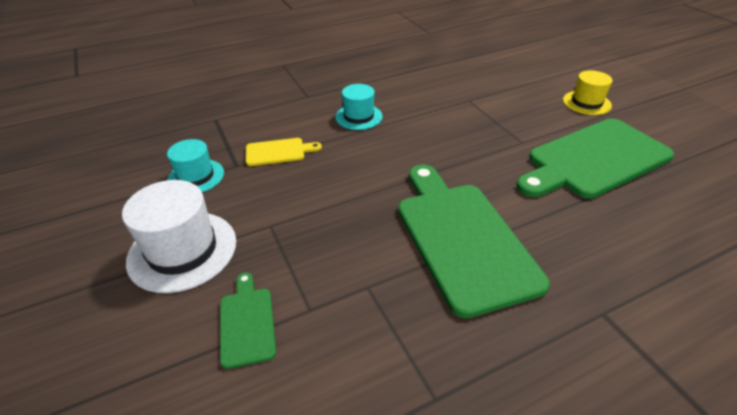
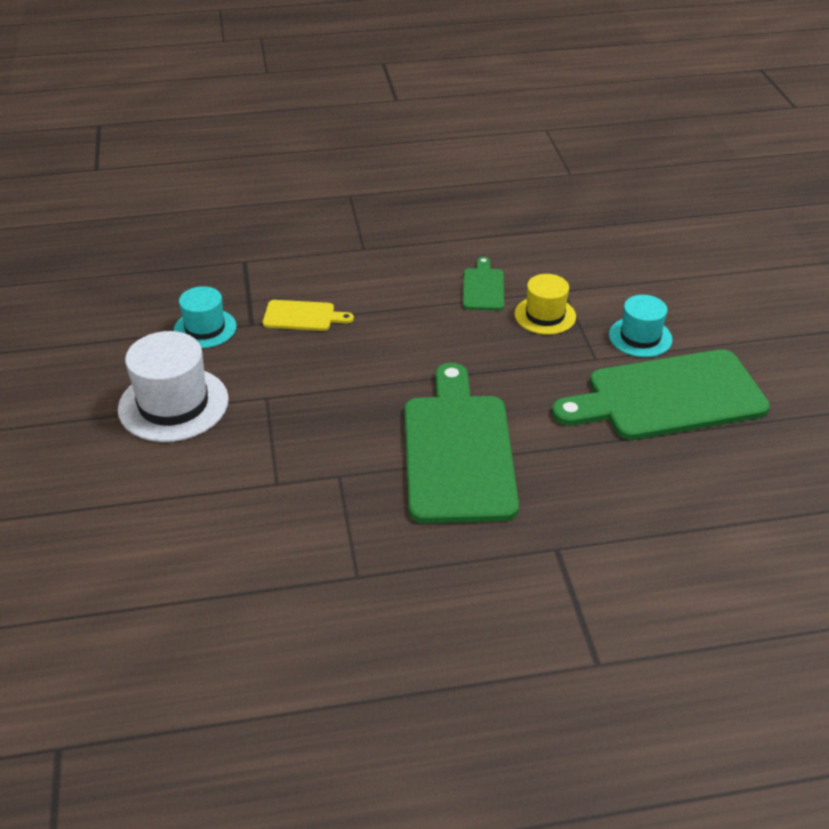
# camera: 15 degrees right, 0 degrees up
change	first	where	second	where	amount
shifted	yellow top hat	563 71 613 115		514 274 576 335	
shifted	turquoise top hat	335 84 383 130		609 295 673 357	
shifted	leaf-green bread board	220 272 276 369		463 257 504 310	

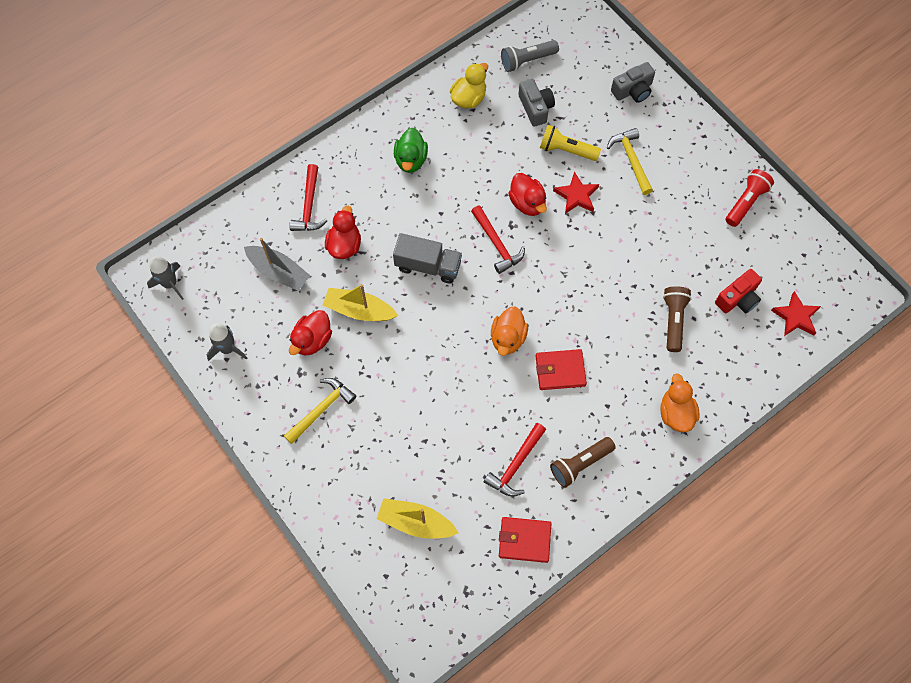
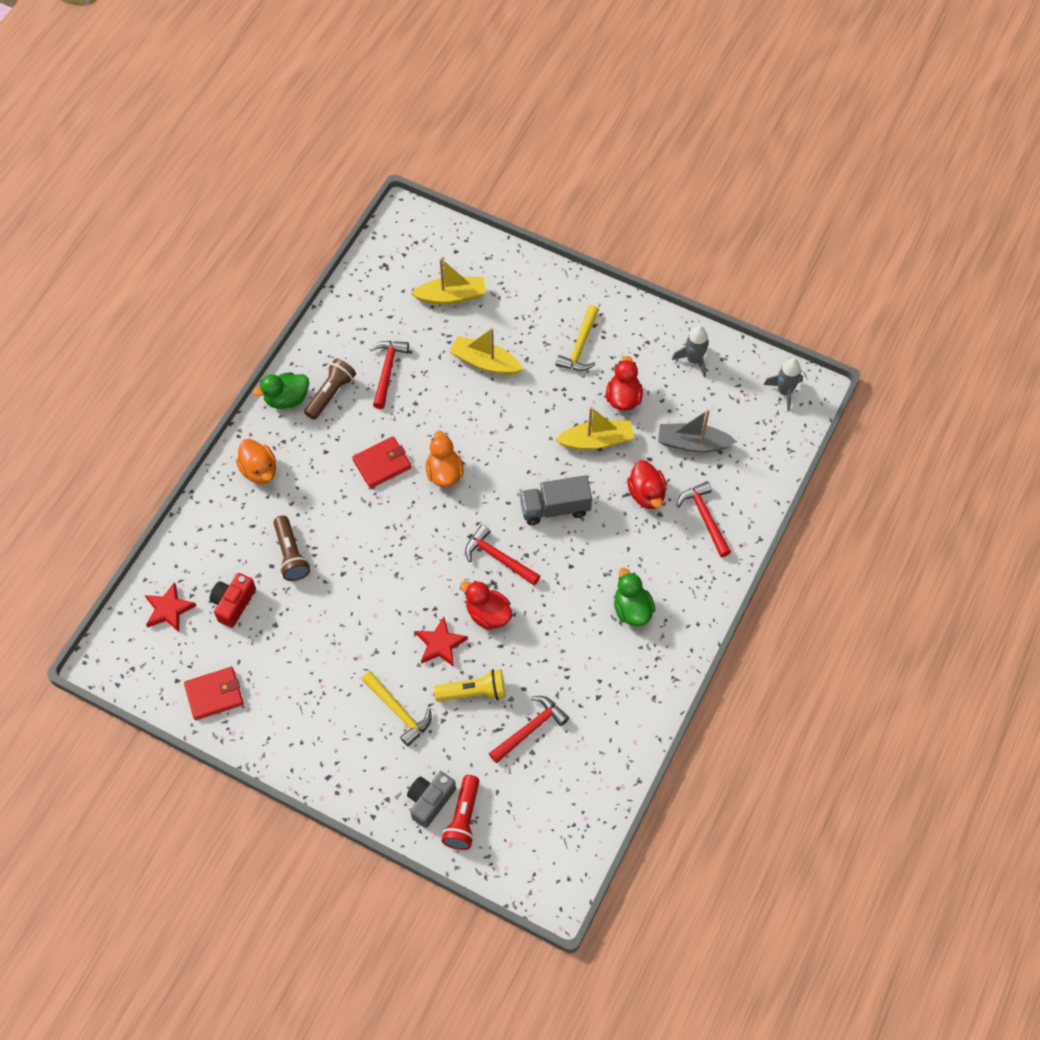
# camera: 155 degrees right, 5 degrees down
change	first	where	second	where	amount
gone	gray torch	501 40 559 72			
gone	yellow rubber duck	450 63 488 108			
swapped	gray camera	518 79 555 127	scarlet hammer	489 696 569 763	
shifted	scarlet torch	726 169 774 227		442 775 479 850	
shifted	scarlet wallet	499 517 551 563		184 667 244 720	
new			yellow boat	450 328 523 375	
new			leaf-green rubber duck	253 372 309 409	

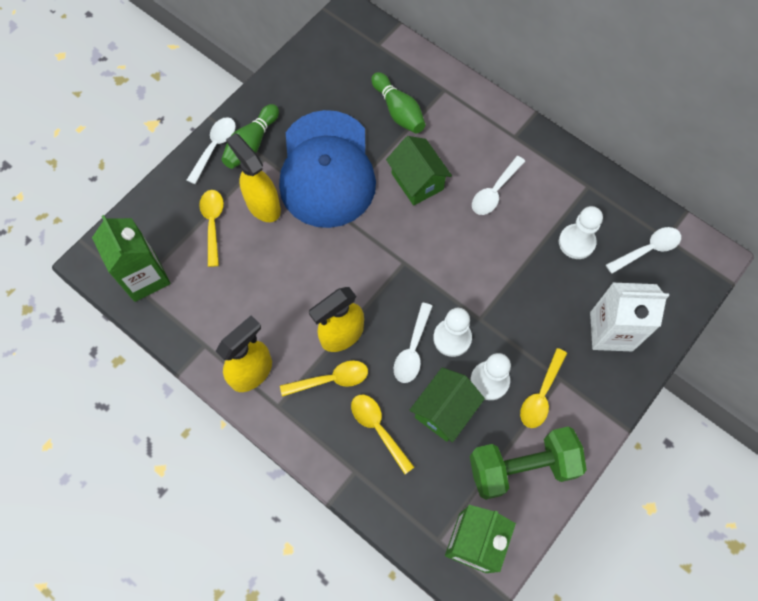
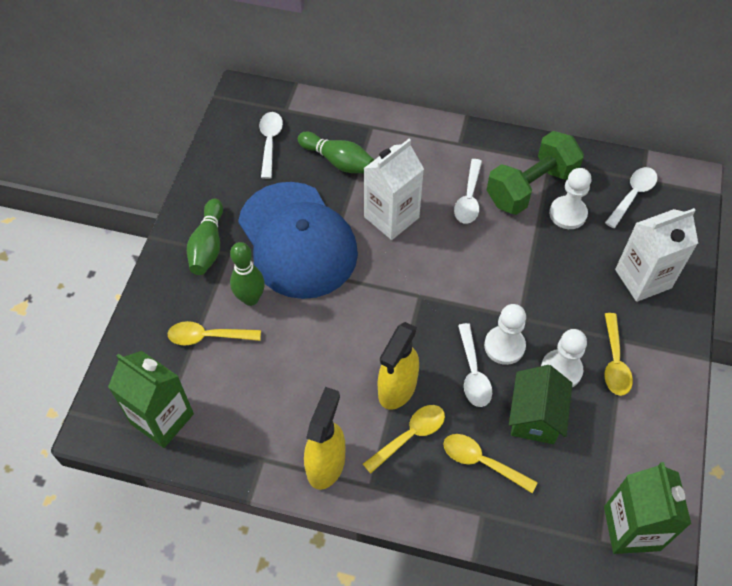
# camera: 25 degrees left, 10 degrees down
change	first	where	second	where	amount
shifted	snow-white teaspoon	187 117 236 184		259 112 283 179	
swapped	yellow spray cleaner	226 133 281 222	leaf-green bowling pin	230 242 265 306	
swapped	leaf-green toy house	386 136 452 206	snow-white milk carton	364 139 424 240	
rotated	yellow teaspoon	199 190 224 267		167 321 261 346	60 degrees counterclockwise
shifted	leaf-green free weight	470 426 587 500		487 131 584 215	

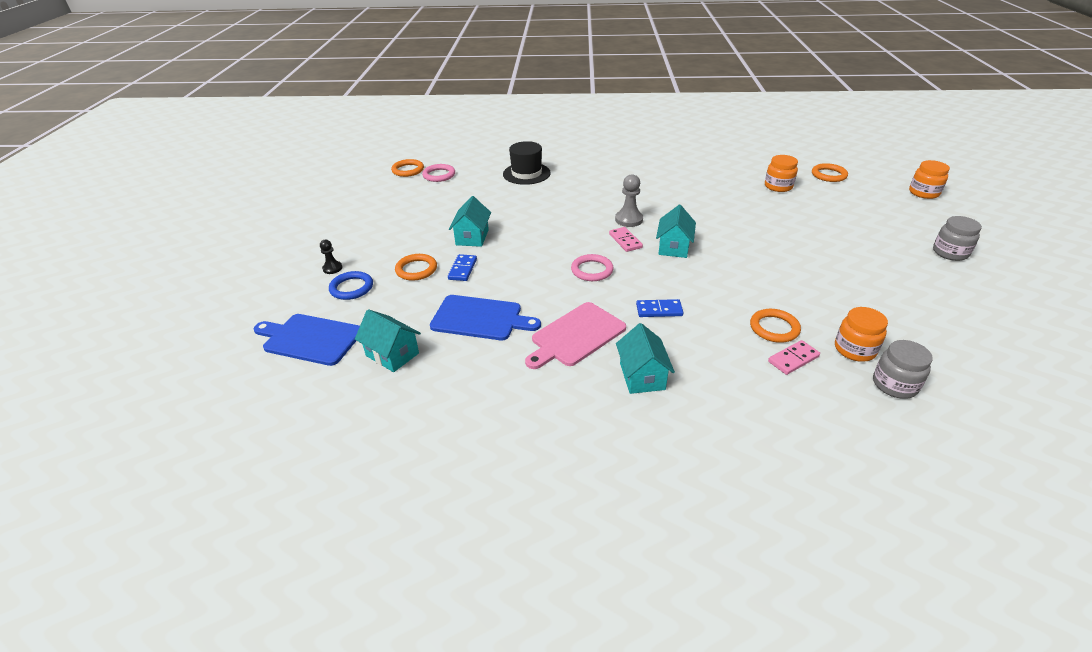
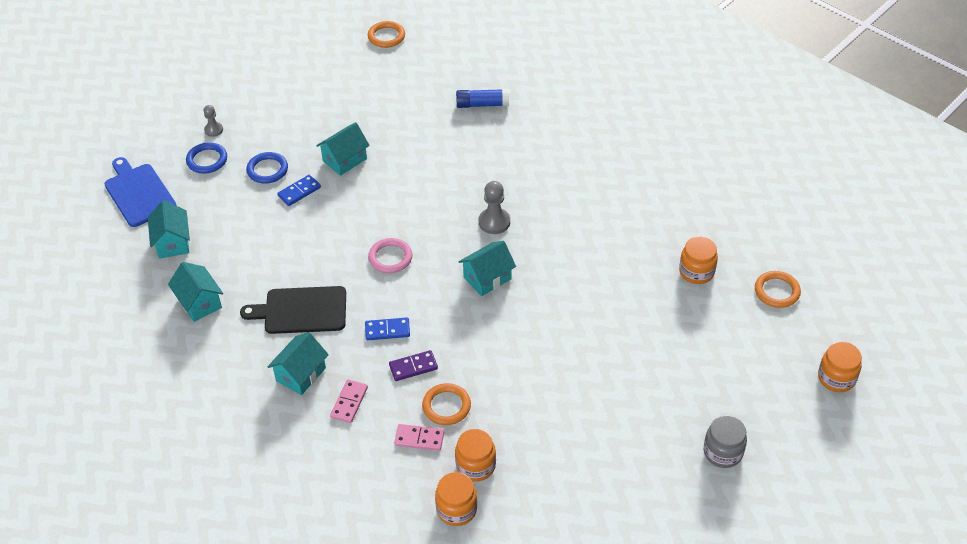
# camera: 40 degrees right, 10 degrees up
change	first	where	second	where	amount
swapped	jet-black top hat	503 141 551 185	royal blue glue stick	456 89 509 108	
gone	rosy hoop	422 164 455 182			
shifted	rosy domino	609 227 643 252		330 380 368 423	
repainted	jet-black pawn	320 240 343 274	gray pawn	204 105 223 137	
repainted	orange-coloured hoop	395 254 437 281	royal blue hoop	246 152 288 183	
gone	royal blue bread board	430 295 541 340			
rotated	royal blue domino	636 299 684 317		365 318 410 340	45 degrees counterclockwise
repainted	rosy bread board	525 302 626 369	jet-black bread board	240 286 346 334	
repainted	gray jar	873 340 933 399	orange-coloured jar	435 472 477 526	
new			turquoise toy house	168 262 223 322	
new			royal purple domino	389 350 438 381	

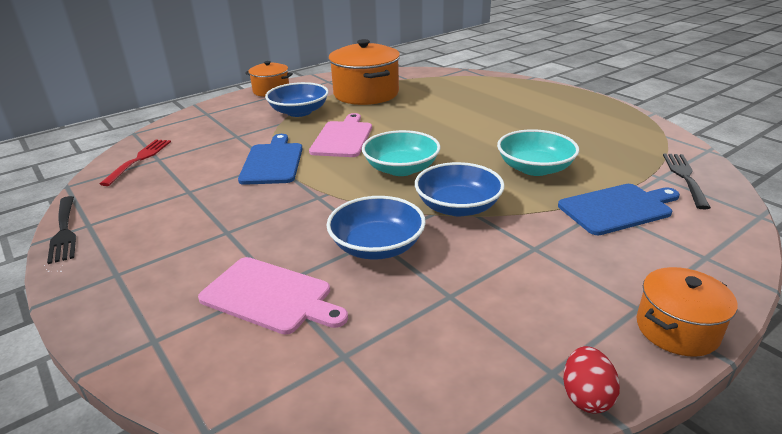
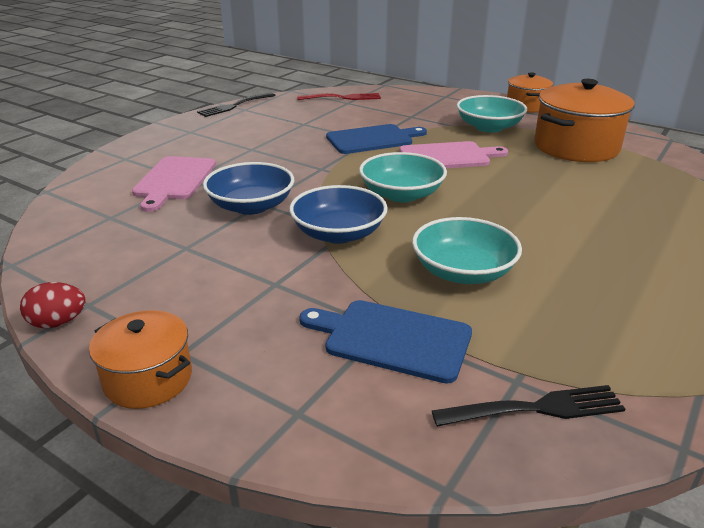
# camera: 70 degrees right, 0 degrees up
change	first	where	second	where	amount
repainted	royal blue bowl	265 82 329 117	turquoise bowl	457 95 527 133	
rotated	royal blue bread board	558 184 680 235		299 300 472 384	150 degrees clockwise

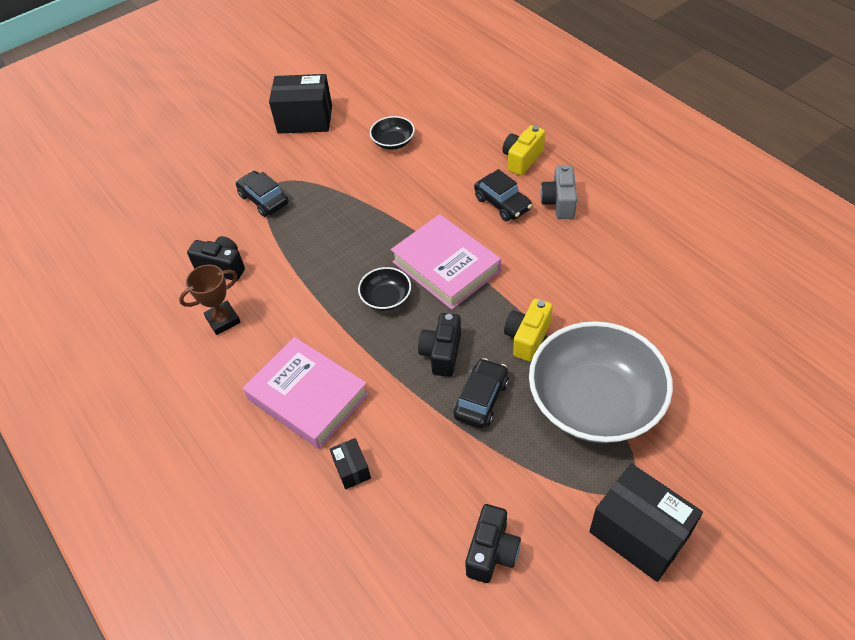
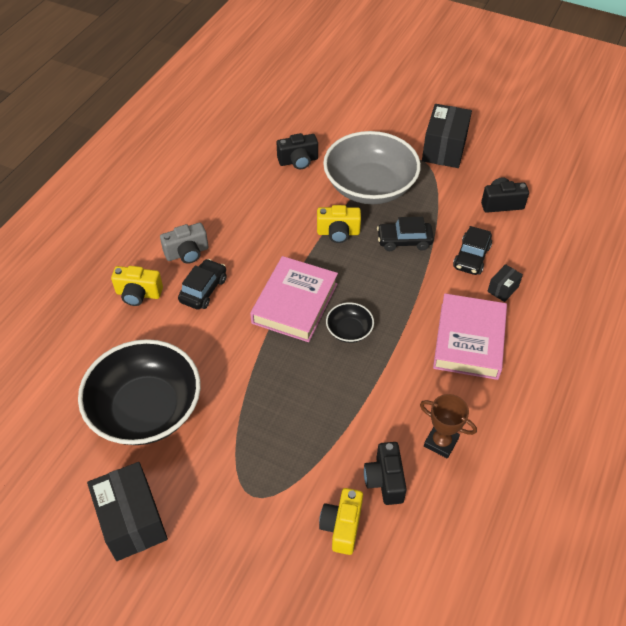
# camera: 120 degrees left, 0 degrees up
change	first	where	second	where	amount
scaled	jet-black bowl	370 116 415 150		78 339 201 445	x2.29
shifted	jet-black car	236 171 288 217		453 226 492 275	
shifted	jet-black camera	418 313 461 377		277 133 318 169	
new			yellow camera	319 488 363 555	

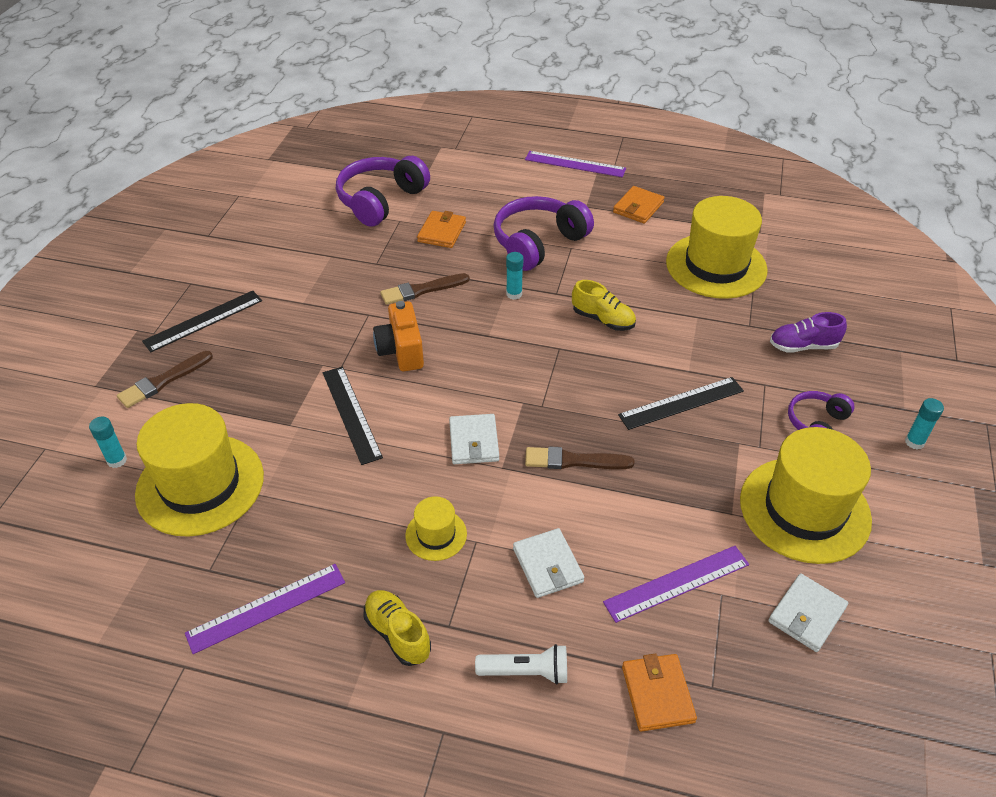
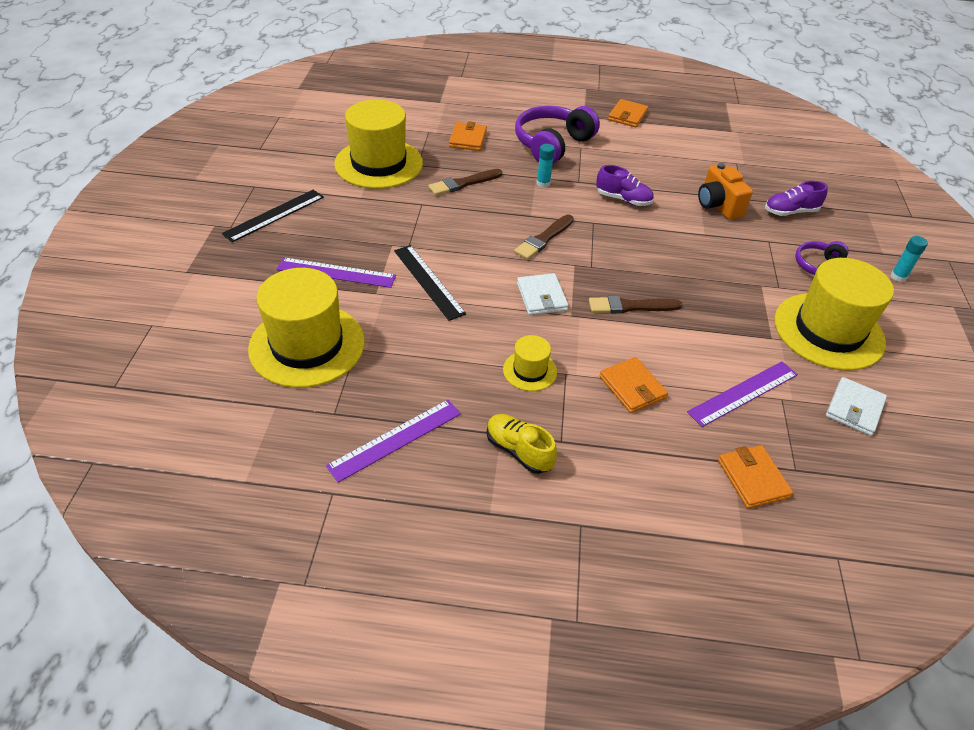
# camera: 10 degrees left, 0 degrees up
change	first	where	second	where	amount
shifted	royal purple measuring stick	525 151 626 177		276 257 396 288	
gone	royal purple headset	336 156 430 227			
shifted	yellow top hat	666 196 768 299		334 100 423 189	
repainted	yellow shoe	572 280 636 331	royal purple shoe	596 165 654 206	
shifted	orange-coloured camera	373 301 424 371		698 163 753 220	
shifted	brown paintbrush	117 351 213 408		514 214 574 260	
gone	jet-black measuring stick	618 377 744 430			
gone	turquoise glue stick	89 417 127 468			
repainted	snow-white wallet	513 528 585 598	orange-coloured wallet	599 357 668 413	
gone	snow-white torch	475 644 567 685			

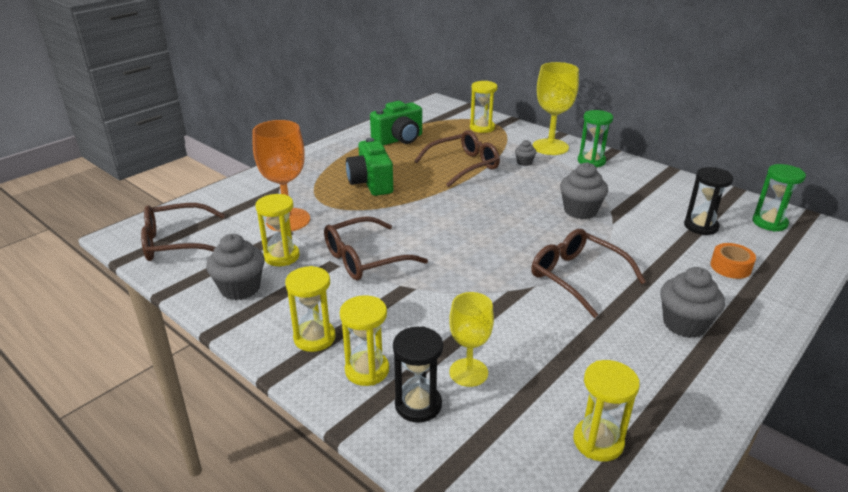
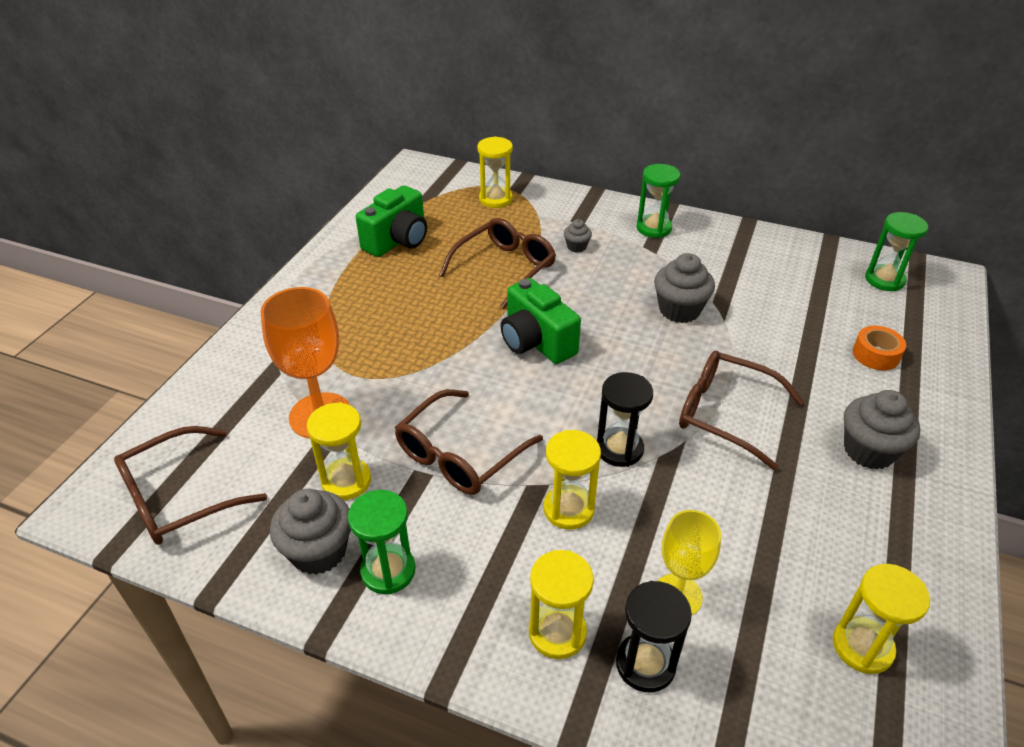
# camera: 20 degrees left, 10 degrees up
change	first	where	second	where	amount
gone	yellow wine glass	533 62 579 155			
shifted	leaf-green camera	346 138 393 196		500 278 581 364	
shifted	jet-black sand timer	684 167 733 235		597 372 653 467	
shifted	yellow sand timer	285 266 335 352		544 430 601 530	
new			leaf-green sand timer	348 490 415 594	

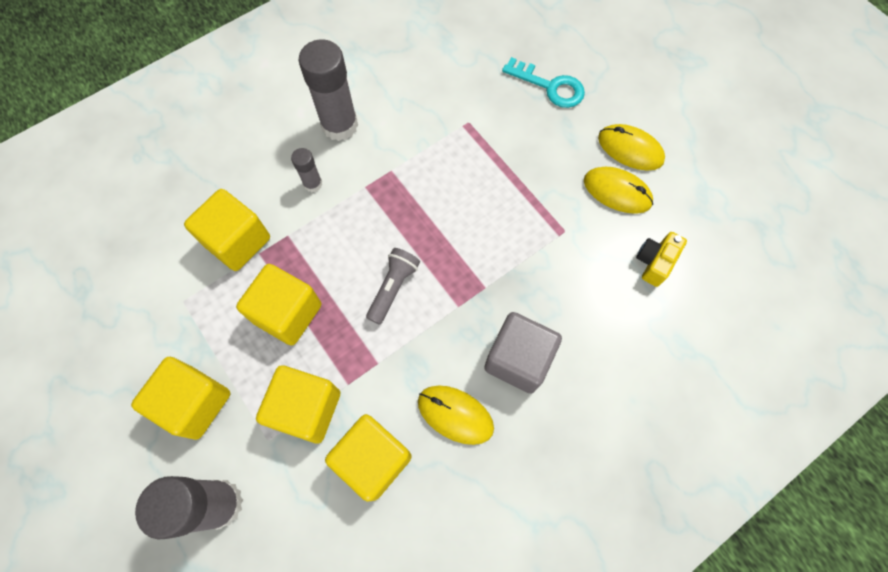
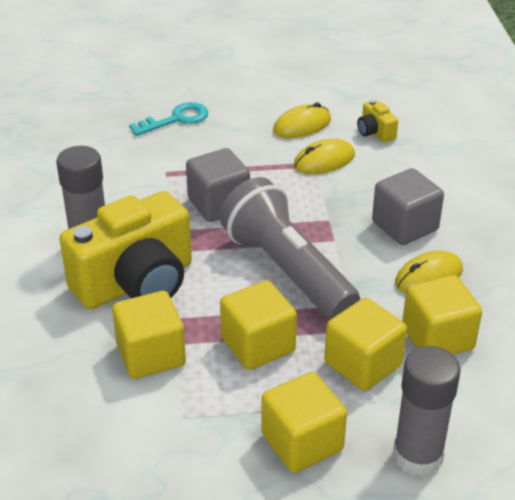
# camera: 60 degrees left, 30 degrees down
change	first	where	second	where	amount
shifted	yellow mouse	598 124 665 171		293 139 355 174	
swapped	gray glue stick	291 148 322 192	yellow camera	60 191 192 309	
scaled	gray torch	366 248 420 325		219 177 360 320	x2.23
new			gray block	186 148 250 222	

